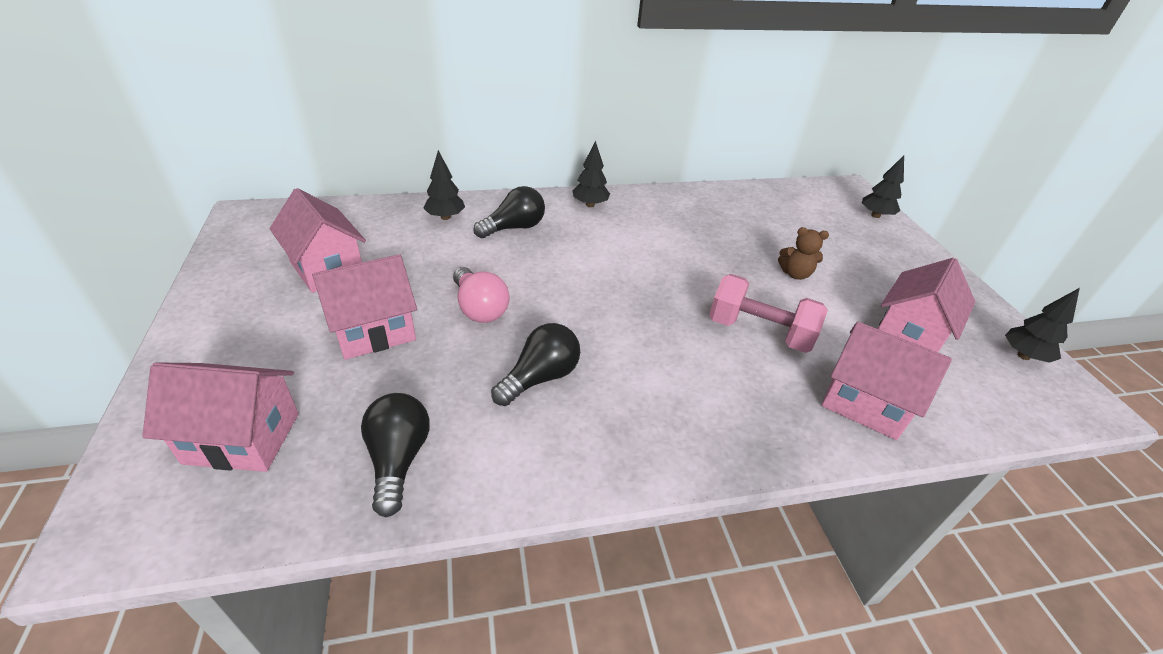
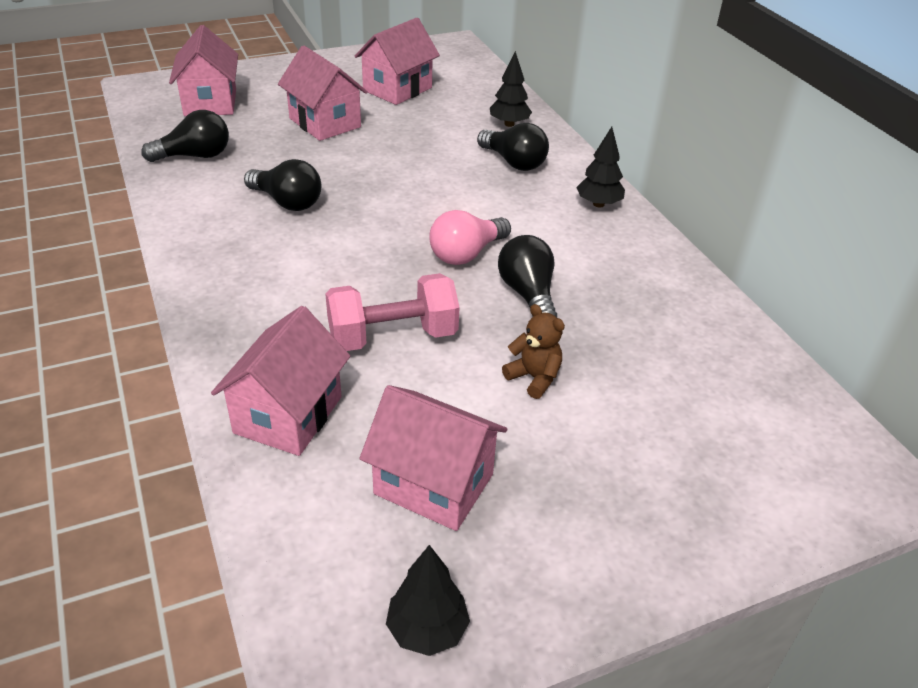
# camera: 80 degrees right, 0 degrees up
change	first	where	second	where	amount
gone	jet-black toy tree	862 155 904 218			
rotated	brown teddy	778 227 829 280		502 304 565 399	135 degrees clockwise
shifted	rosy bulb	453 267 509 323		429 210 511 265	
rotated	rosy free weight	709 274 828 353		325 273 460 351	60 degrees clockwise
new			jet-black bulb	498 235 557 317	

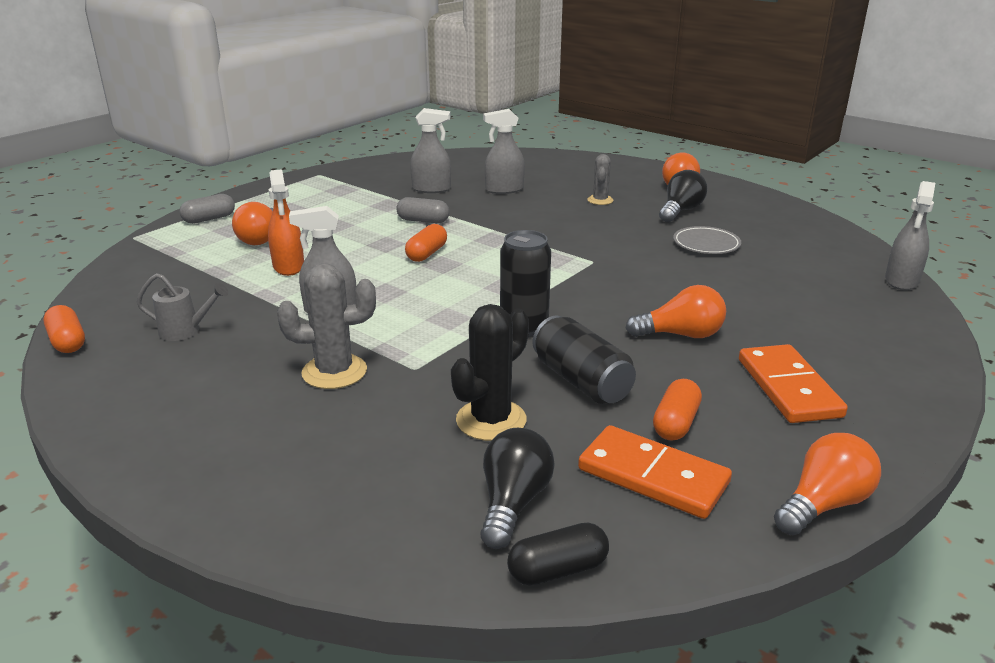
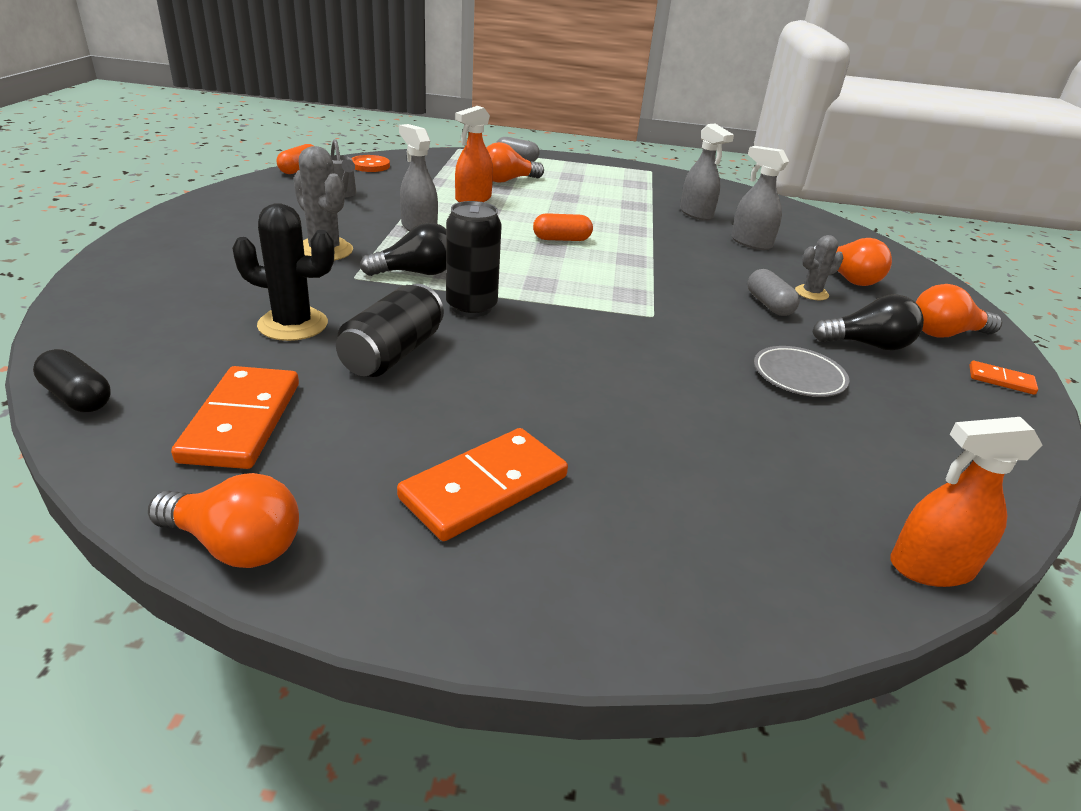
# camera: 55 degrees right, 5 degrees up
change	first	where	second	where	amount
repainted	gray spray cleaner	885 181 935 290	orange-coloured spray cleaner	890 417 1043 587	
shifted	gray capsule	396 197 450 223		748 269 800 316	
shifted	orange-coloured bulb	626 285 726 338		813 238 892 286	
gone	orange-coloured capsule	653 379 702 441			
shifted	jet-black bulb	480 428 555 549		360 222 446 276	
new			orange-coloured button	352 155 390 172	
new			orange-coloured domino	970 361 1038 395	

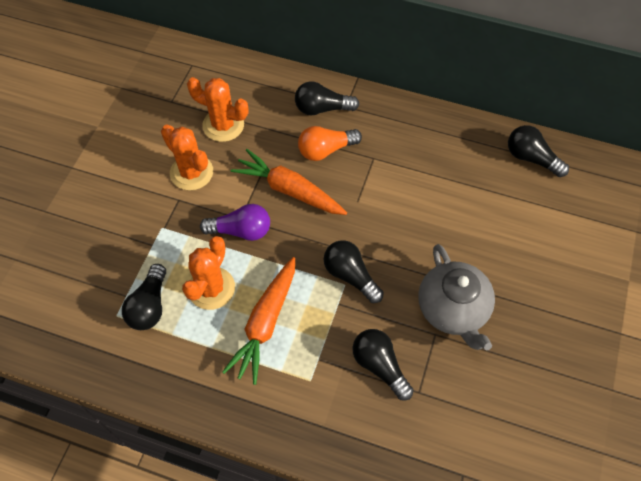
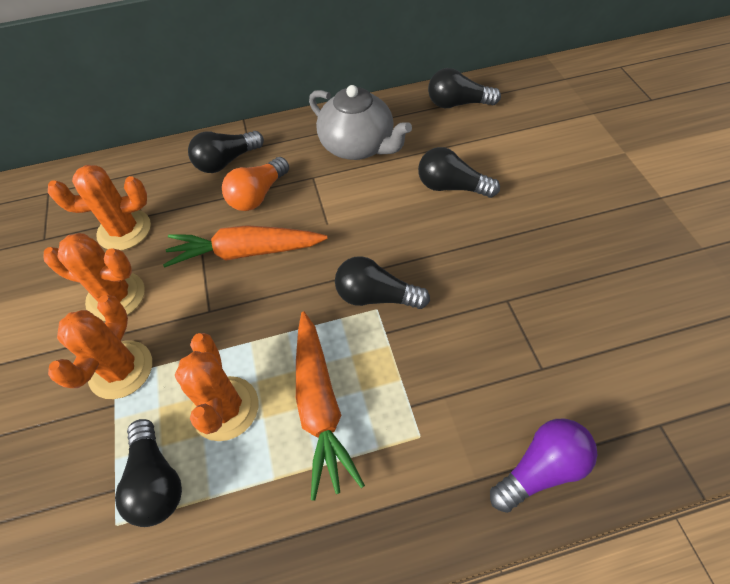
# camera: 30 degrees left, 5 degrees down
change	first	where	second	where	amount
shifted	royal purple bulb	200 204 270 241		490 419 597 513	
shifted	gray china teapot	418 244 495 350		309 85 412 160	
shifted	jet-black bulb	353 329 414 401		418 147 500 198	
new			orange-coloured saguaro cactus	48 295 152 399	

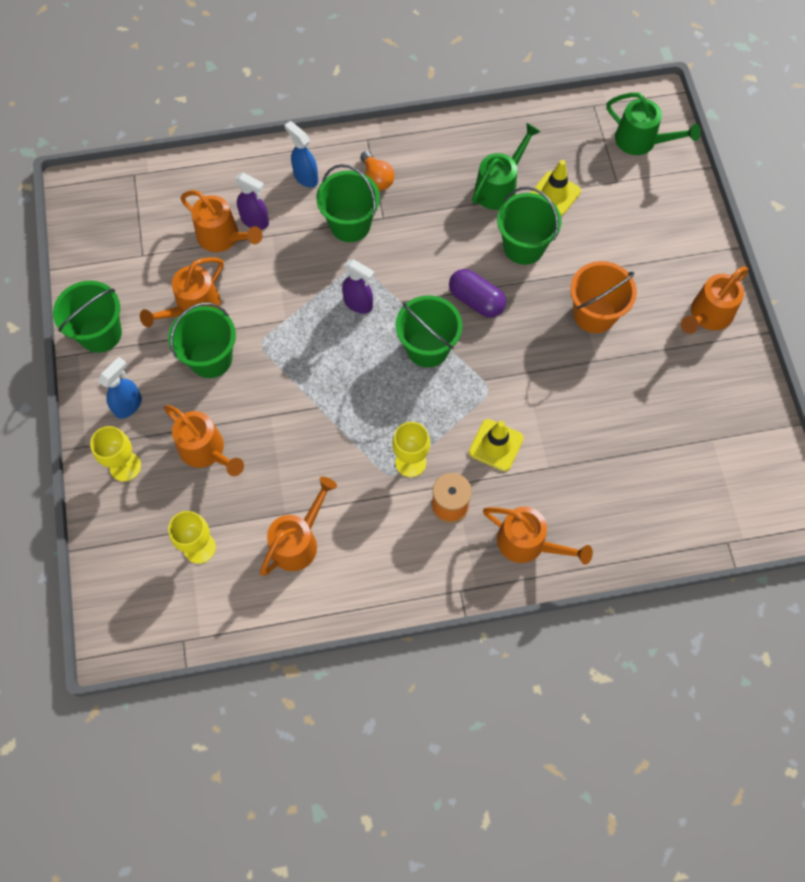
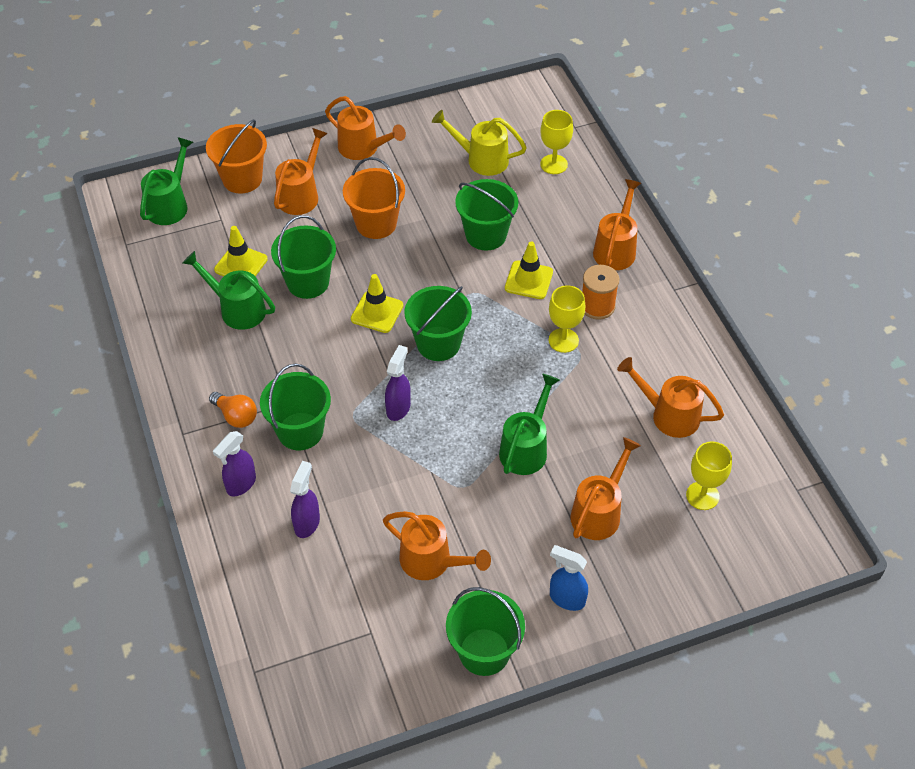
# camera: 100 degrees left, 15 degrees down
change	first	where	second	where	amount
repainted	royal blue spray cleaner	285 121 318 188	royal purple spray cleaner	213 431 256 497	
rotated	orange-coloured bulb	361 151 395 190		209 392 257 428	75 degrees clockwise
shifted	orange-coloured watering can	180 190 263 252		274 128 328 215	
swapped	royal purple capsule	449 269 506 318	yellow road cone	351 274 403 333	
shifted	leaf-green pail	168 303 236 378		455 179 518 251	
shifted	yellow wine glass	90 426 141 482		540 110 573 174	
new			yellow watering can	432 110 527 176	
new			orange-coloured pail	206 119 267 193	
new			leaf-green watering can	499 374 560 475	

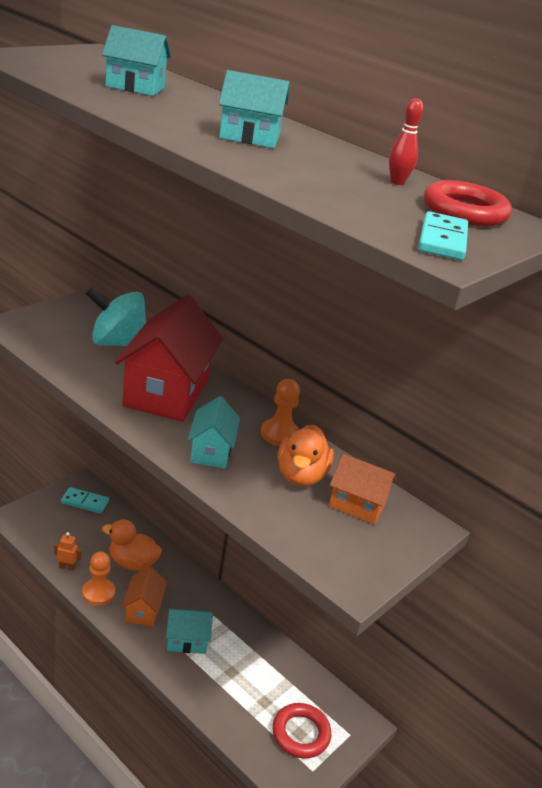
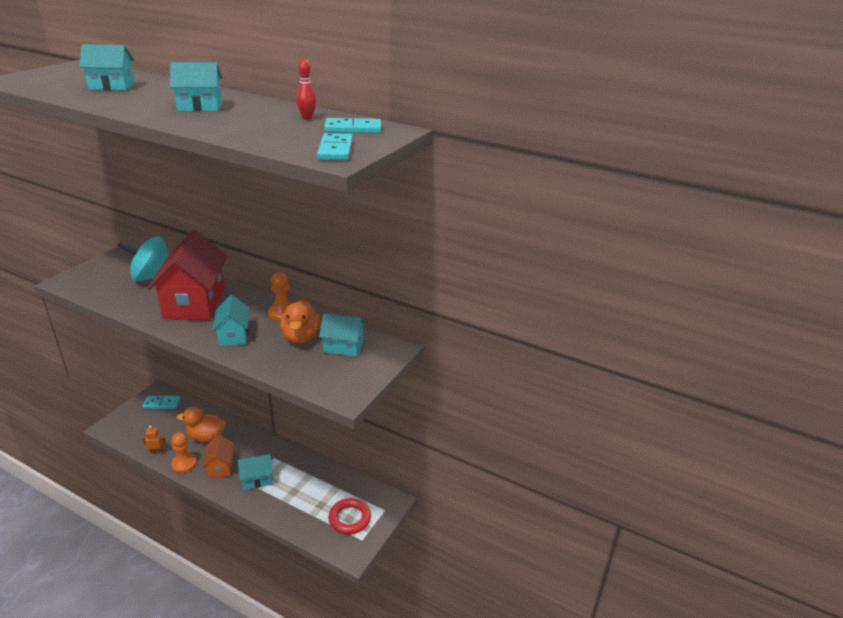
# camera: 10 degrees left, 0 degrees up
change	first	where	second	where	amount
swapped	scarlet hoop	424 180 512 226	turquoise domino	324 118 381 133	
repainted	orange-coloured toy house	329 454 396 525	turquoise toy house	319 313 366 357	

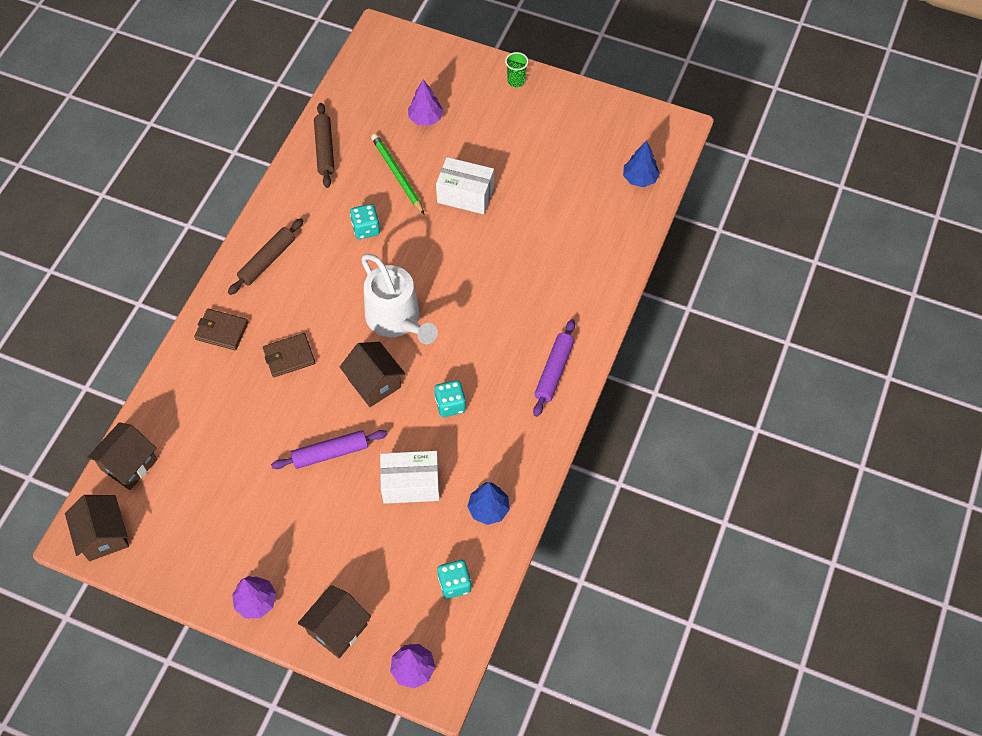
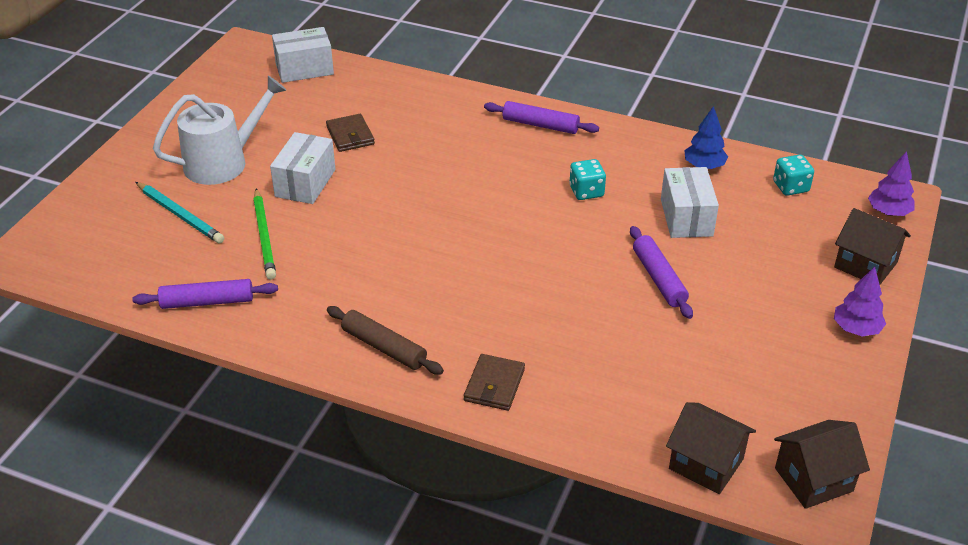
# camera: 90 degrees left, 20 degrees down
change	first	where	second	where	amount
gone	leaf-green tumbler	505 52 528 87			
swapped	royal purple toy tree	408 80 444 126	turquoise lead pencil	135 182 224 243	
repainted	brown dough roller	314 103 334 188	royal purple dough roller	132 279 278 309	
rotated	leaf-green lead pencil	371 134 424 214		253 188 276 280	75 degrees counterclockwise
swapped	royal blue toy tree	623 141 660 187	snow-white package	272 27 334 83	
gone	turquoise dice	350 204 380 239			
shifted	snow-white watering can	361 254 438 344		153 76 286 185	
shifted	brown wallet	263 333 315 377		326 114 375 152	
gone	brown toy house	340 342 405 407			

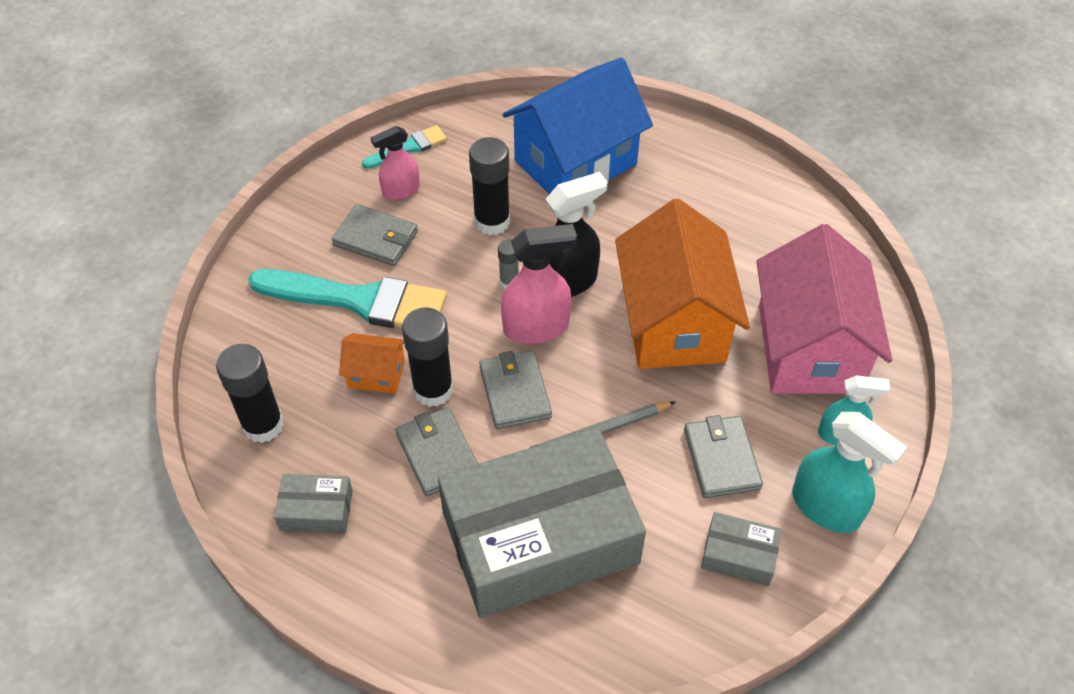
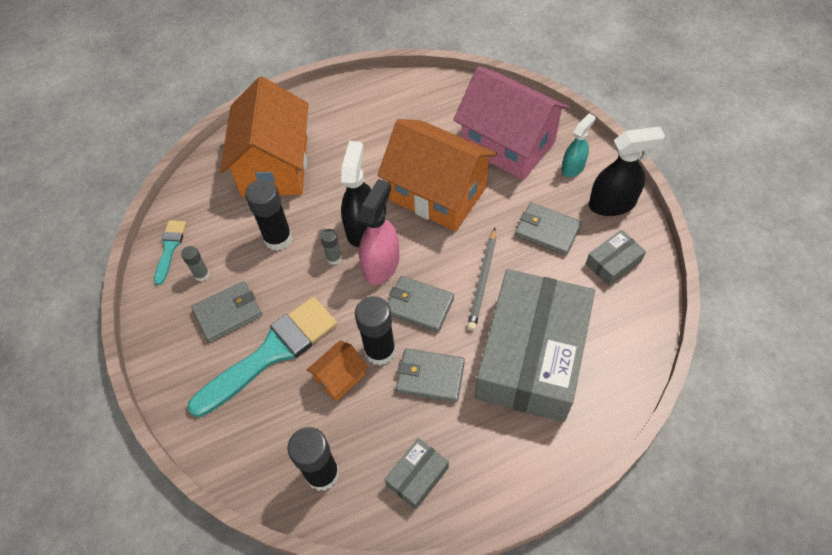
# camera: 50 degrees left, 5 degrees up
change	first	where	second	where	amount
repainted	royal blue toy house	502 58 653 194	orange-coloured toy house	220 77 309 197	
swapped	rosy spray cleaner	371 126 420 200	gray glue stick	181 246 210 281	
repainted	turquoise spray cleaner	792 412 907 533	jet-black spray cleaner	589 127 665 216	

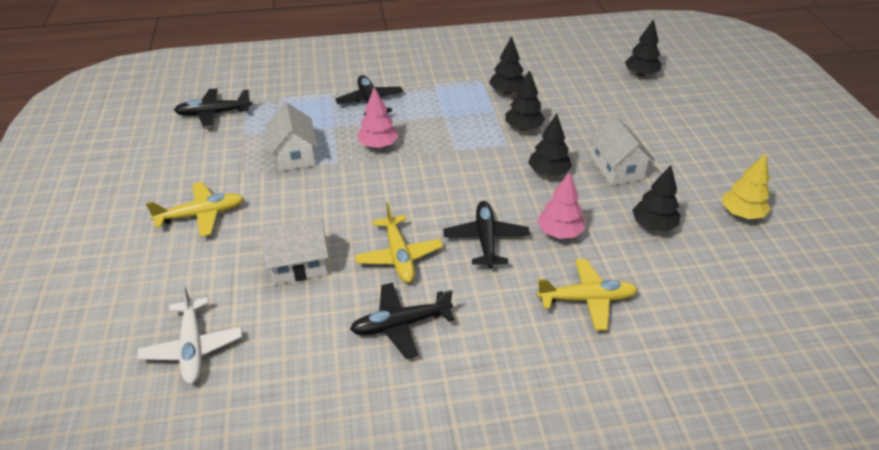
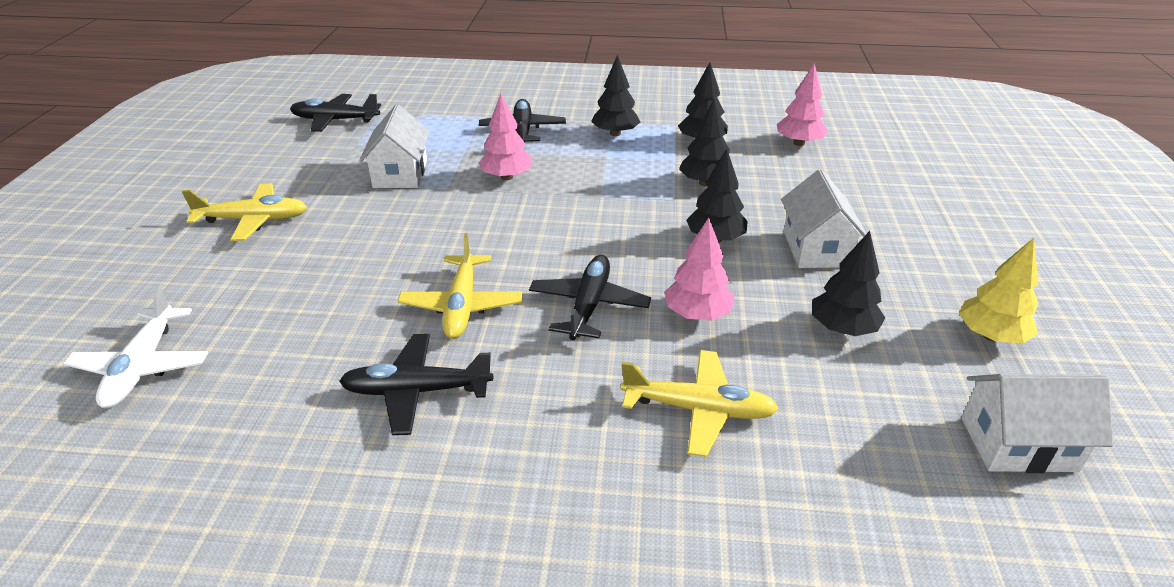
# camera: 15 degrees right, 5 degrees down
change	first	where	second	where	amount
shifted	jet-black toy tree	625 19 661 76		591 55 640 136	
shifted	snow-white toy house	259 218 329 285		961 374 1113 473	
new			rosy toy tree	777 63 828 146	

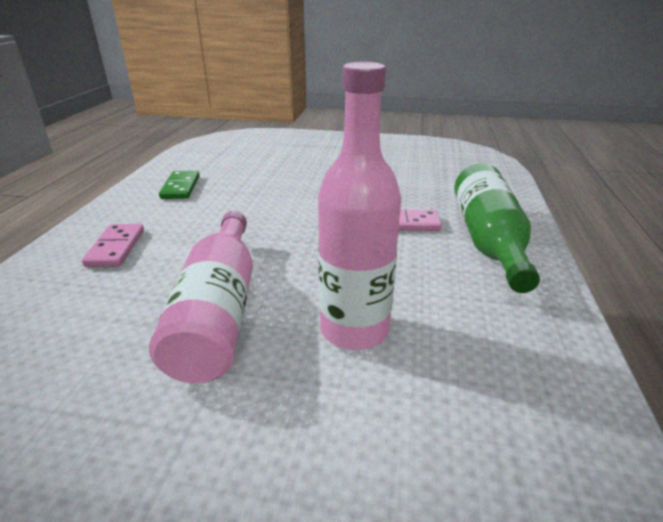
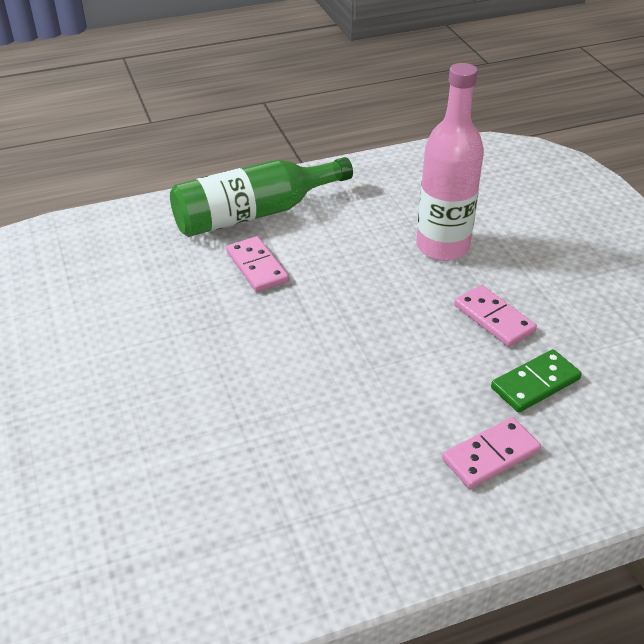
# camera: 120 degrees left, 10 degrees up
change	first	where	second	where	amount
shifted	leaf-green domino	159 171 200 199		491 349 582 412	
swapped	rosy drink bottle	149 211 253 383	rosy domino	454 285 537 347	

